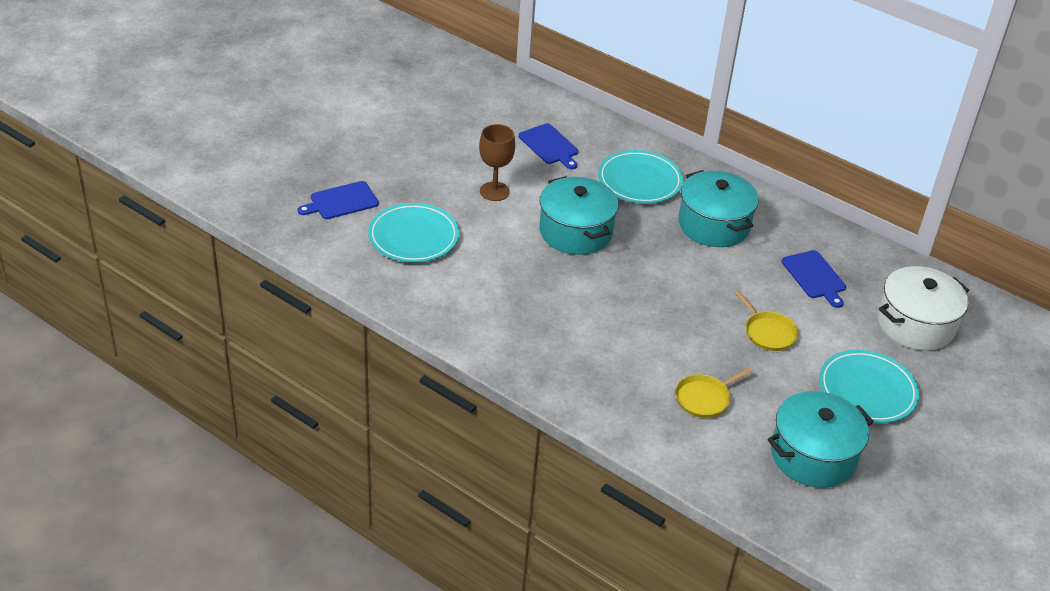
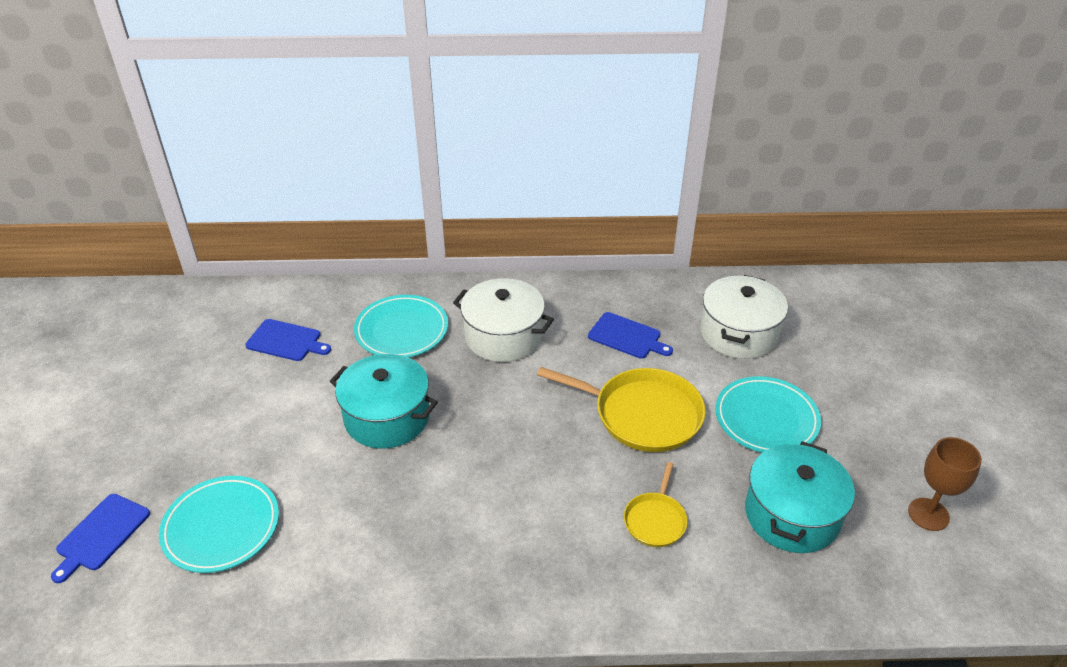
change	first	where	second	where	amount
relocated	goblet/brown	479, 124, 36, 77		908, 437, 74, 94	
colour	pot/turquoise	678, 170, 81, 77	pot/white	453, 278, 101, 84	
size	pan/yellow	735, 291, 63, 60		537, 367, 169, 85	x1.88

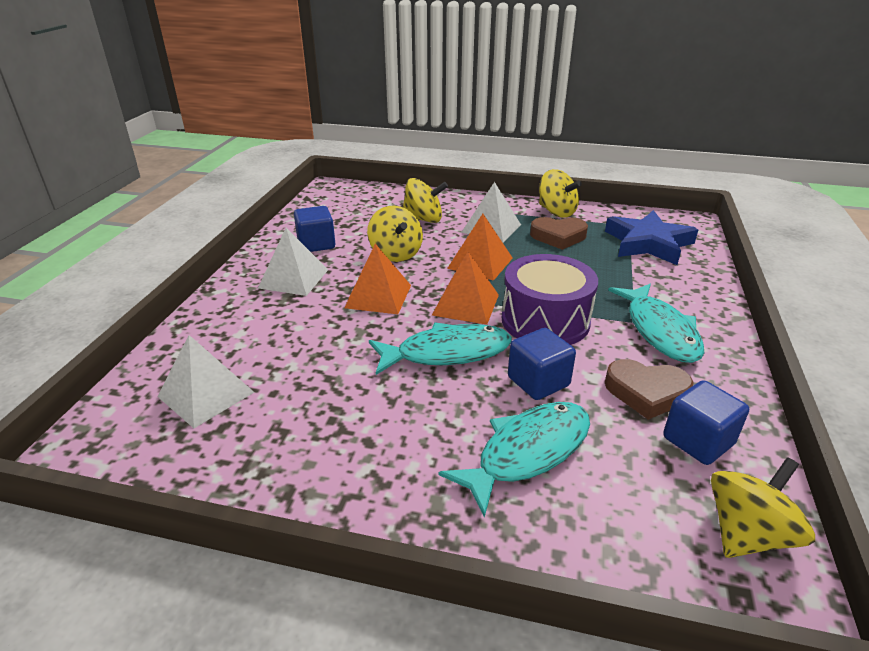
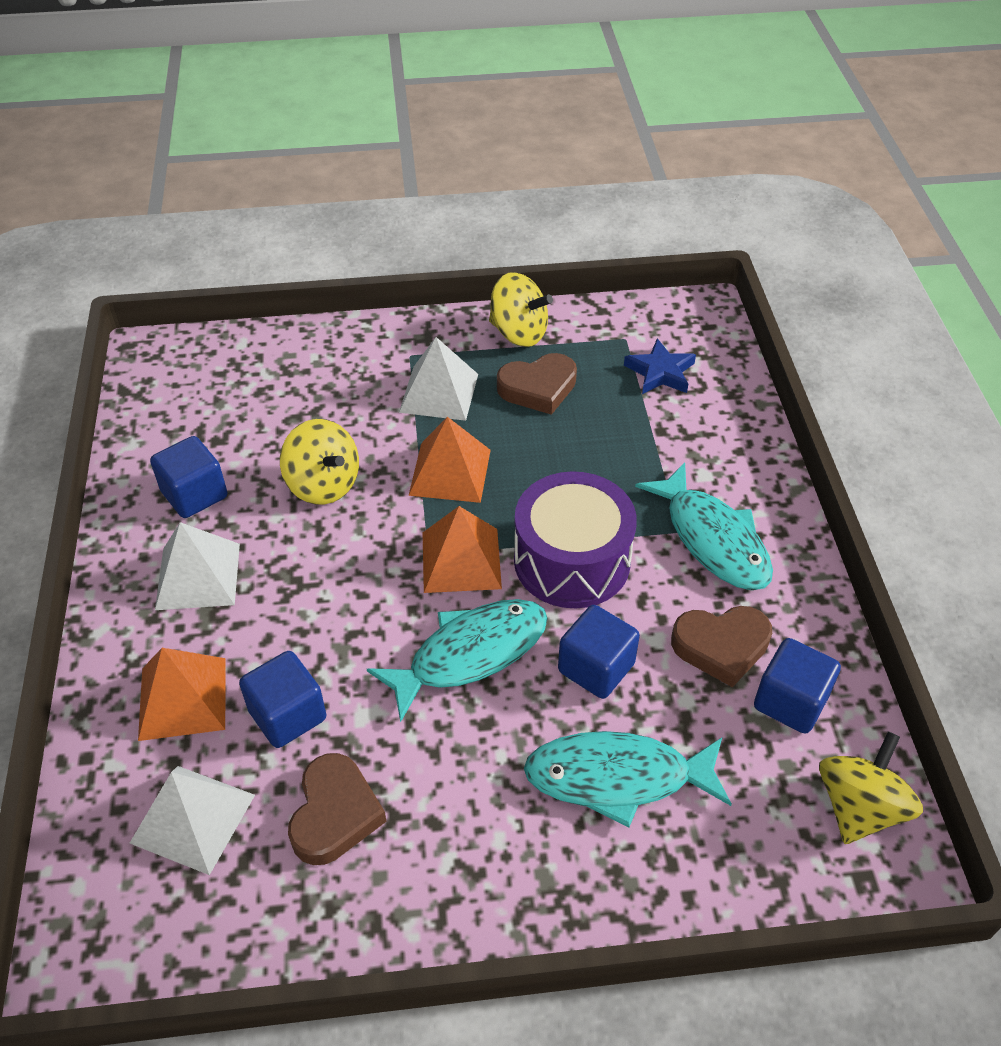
change	first	where	second	where	amount
relocated	pyramid/orange	344, 244, 67, 70		138, 648, 88, 93	
missing	spinning top/yellow	403, 178, 45, 45			
spun	fish/turquoise	439, 402, 151, 116		524, 731, 208, 96	120 degrees counterclockwise
size	star/blue	605, 210, 93, 55		624, 338, 72, 56	x0.58
appeared			cube/blue	239, 651, 87, 97	
appeared			heart/brown	288, 753, 99, 112	

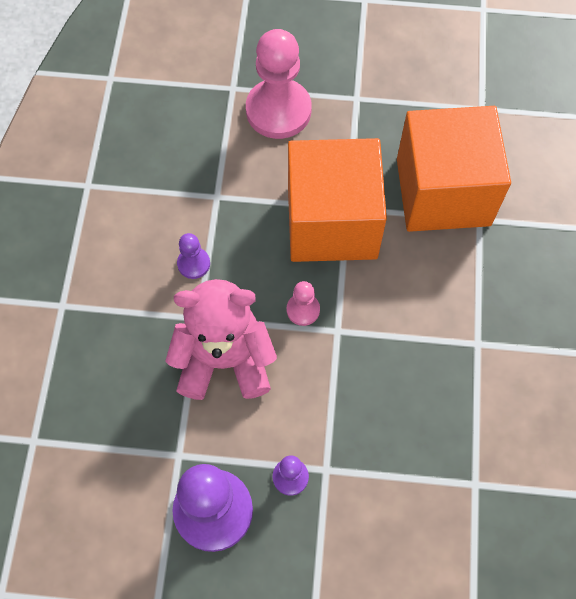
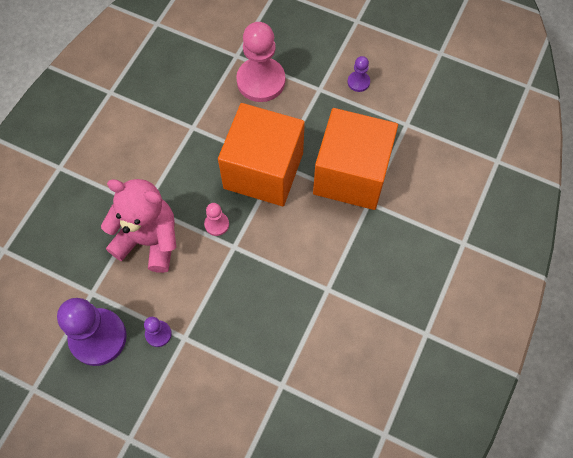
change	first	where	second	where	amount
relocated	pawn/purple	177, 233, 33, 46		348, 56, 22, 36	

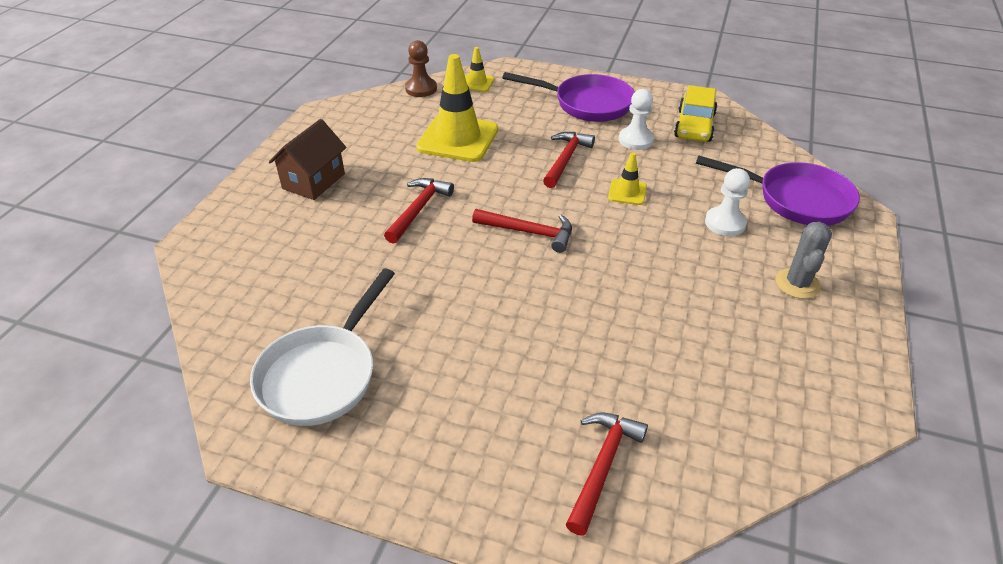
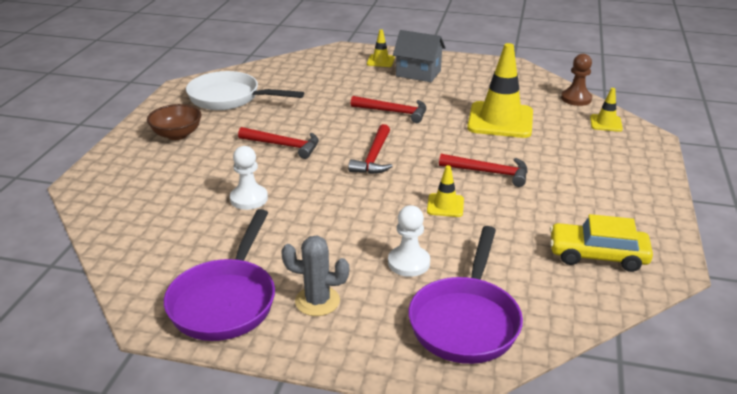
change	first	where	second	where	amount
colour	house/brown	269, 119, 78, 81	house/grey	393, 30, 53, 52	
relocated	pan/purple	502, 72, 132, 50		164, 209, 111, 132	
relocated	hammer/red	566, 413, 82, 123		238, 127, 81, 32	
relocated	pawn/white	619, 89, 35, 61		230, 146, 38, 64	
appeared			bowl/brown	147, 104, 54, 36	
appeared			traffic cone/yellow	367, 30, 28, 37	

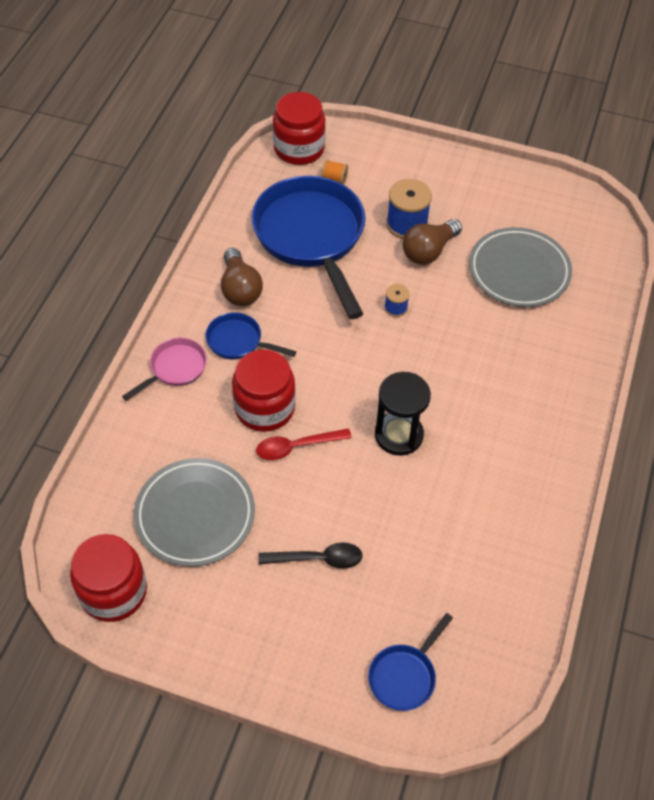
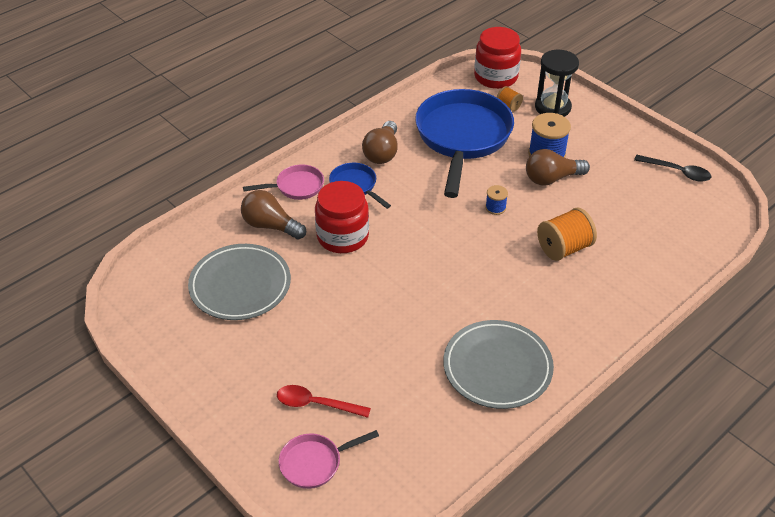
change	first	where	second	where	amount
missing	jar/red	70, 534, 77, 88			
relocated	spoon/red	256, 428, 96, 32		277, 385, 94, 33	
relocated	spoon/black	258, 542, 105, 27		634, 155, 77, 27	
colour	pan/blue	368, 613, 85, 98	pan/pink	279, 430, 100, 59	
relocated	hourglass/black	375, 372, 56, 84		535, 50, 44, 67	
relocated	plate/grey	469, 227, 103, 80		443, 320, 111, 89	
appeared			light bulb/brown	241, 190, 65, 50	
appeared			spool/orange	537, 208, 60, 53	

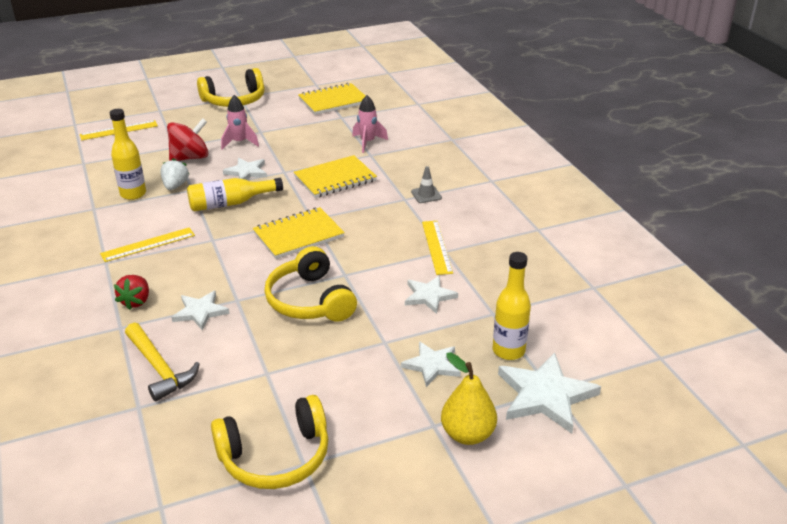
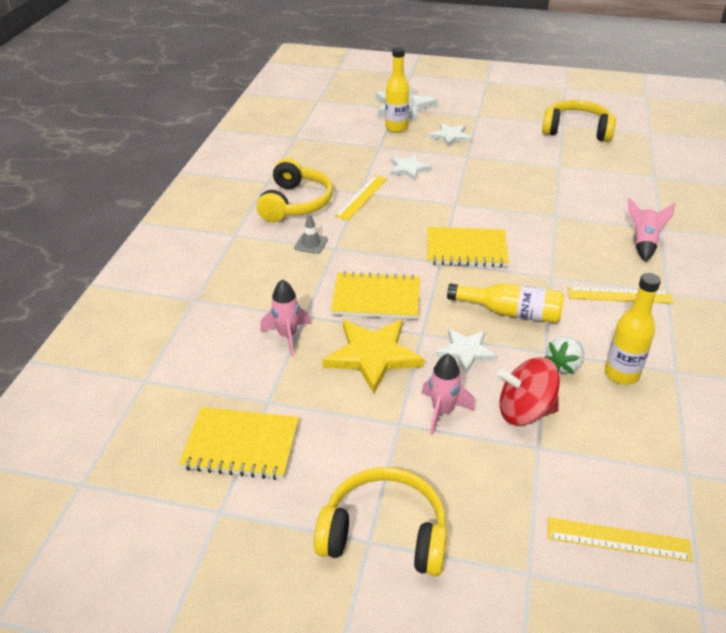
change	first	where	second	where	amount
exchanged	strawberry/red	114, 275, 35, 35	rocket/pink	628, 197, 47, 65	
missing	hammer/yellow	125, 323, 75, 78			
missing	star/white	171, 291, 58, 40			
relocated	headphones/yellow	264, 246, 93, 76		256, 158, 77, 64	
missing	pear/yellow	441, 352, 56, 93			
appeared			star/yellow	322, 320, 102, 74	

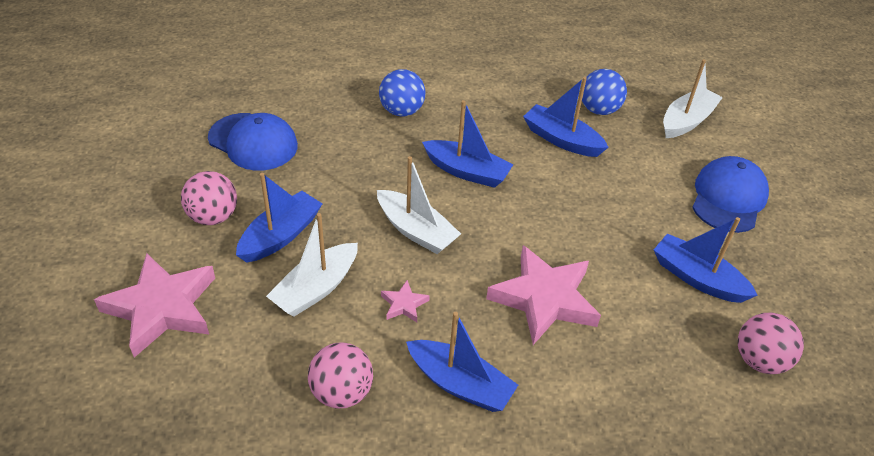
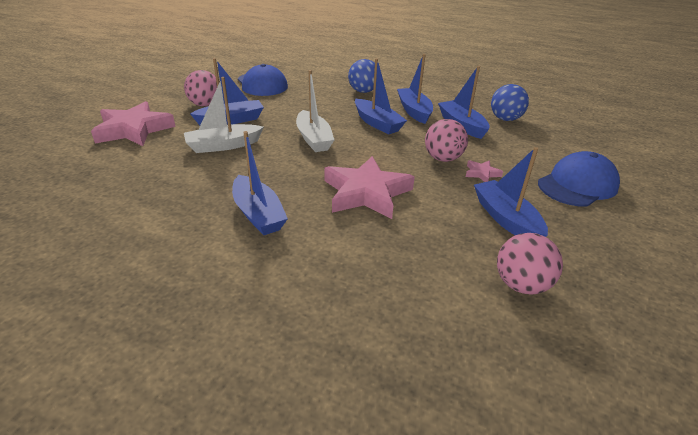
change	first	where	second	where	amount
relocated	ball/pink	308, 342, 65, 66		425, 119, 43, 43	
relocated	star/pink	381, 280, 49, 42		466, 160, 37, 22	
missing	boat/white	663, 59, 60, 79			
appeared			boat/blue	397, 54, 36, 70	

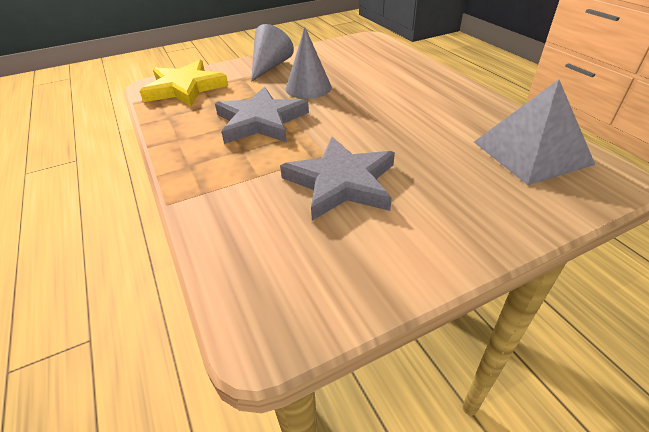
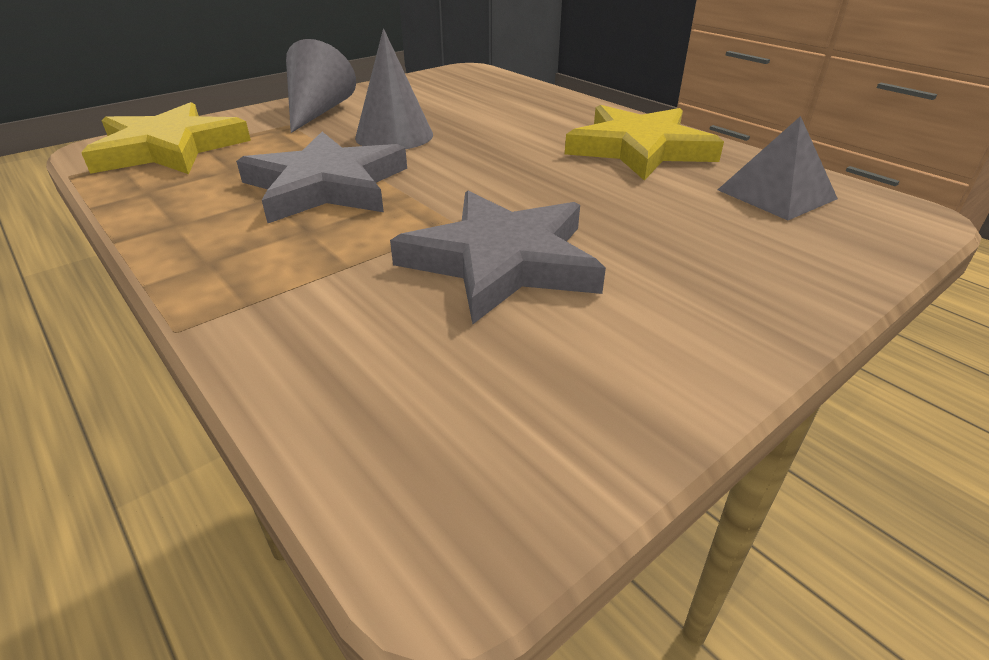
change	first	where	second	where	amount
size	pyramid/grey	474, 79, 121, 106		718, 116, 120, 104	x0.65
appeared			star/yellow	565, 105, 159, 76	

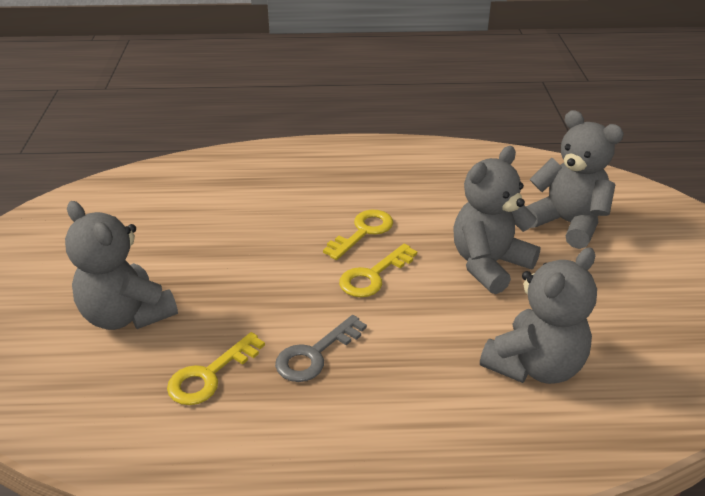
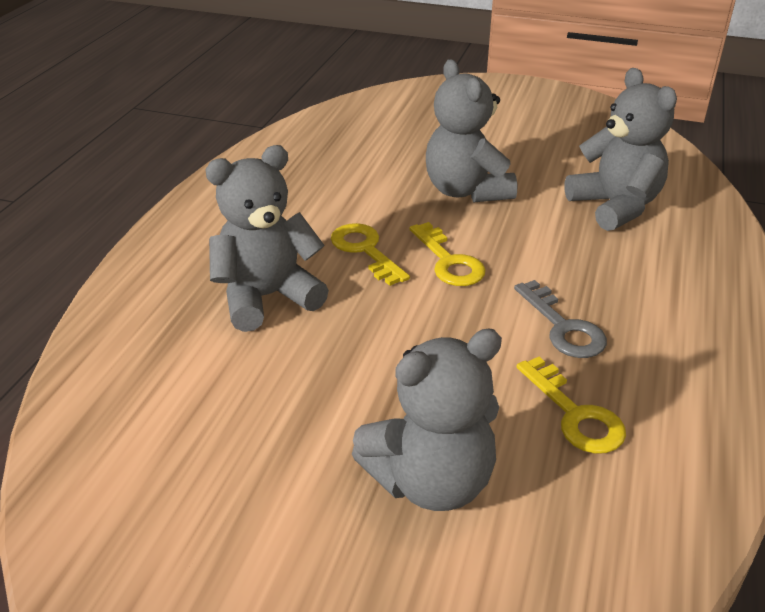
change	first	where	second	where	amount
relocated	teddy bear/grey	526, 110, 98, 139		205, 145, 124, 187	

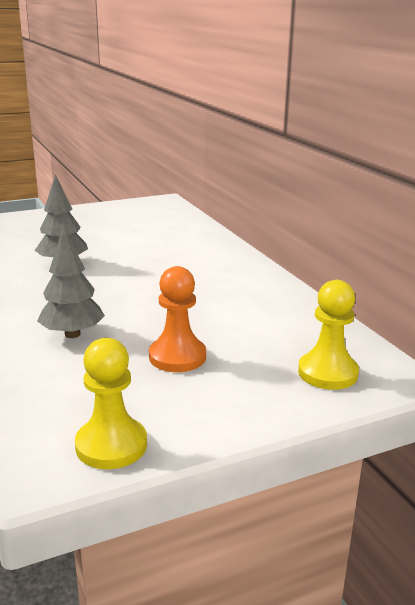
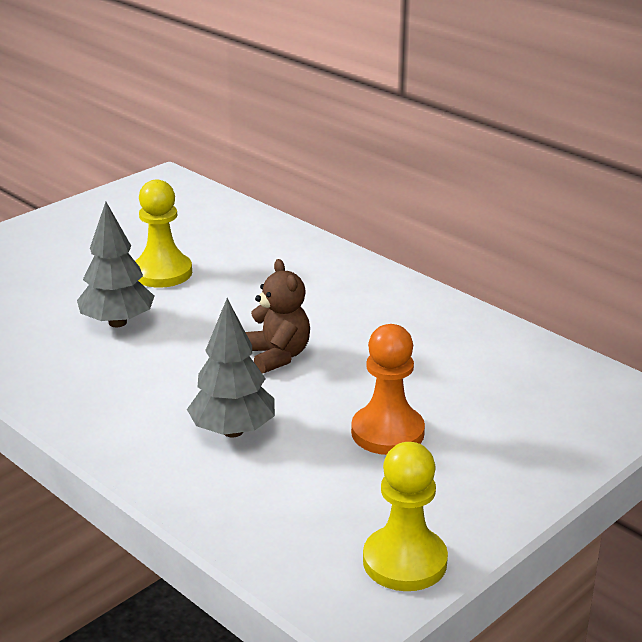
change	first	where	second	where	amount
relocated	pawn/yellow	298, 280, 61, 110		135, 179, 57, 109	
appeared			teddy bear/brown	245, 259, 65, 115	

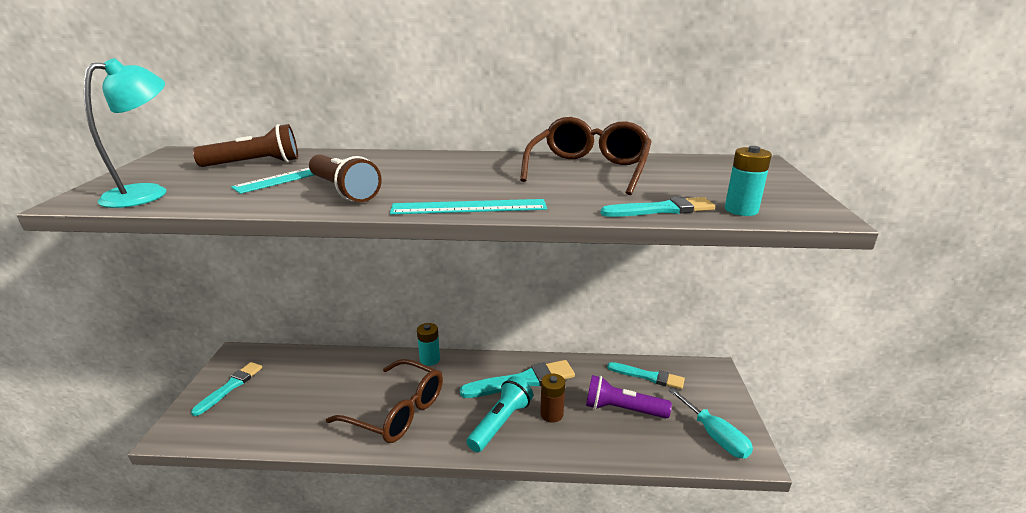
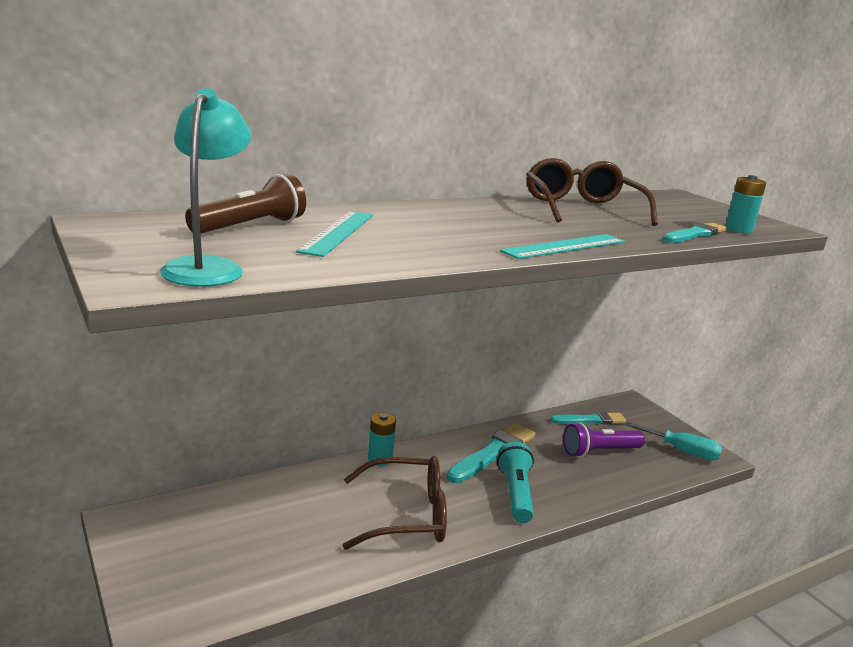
change	first	where	second	where	amount
missing	brush/turquoise	191, 362, 71, 54			
missing	flashlight/brown	309, 155, 73, 47			
missing	battery/brown	540, 373, 25, 50			

